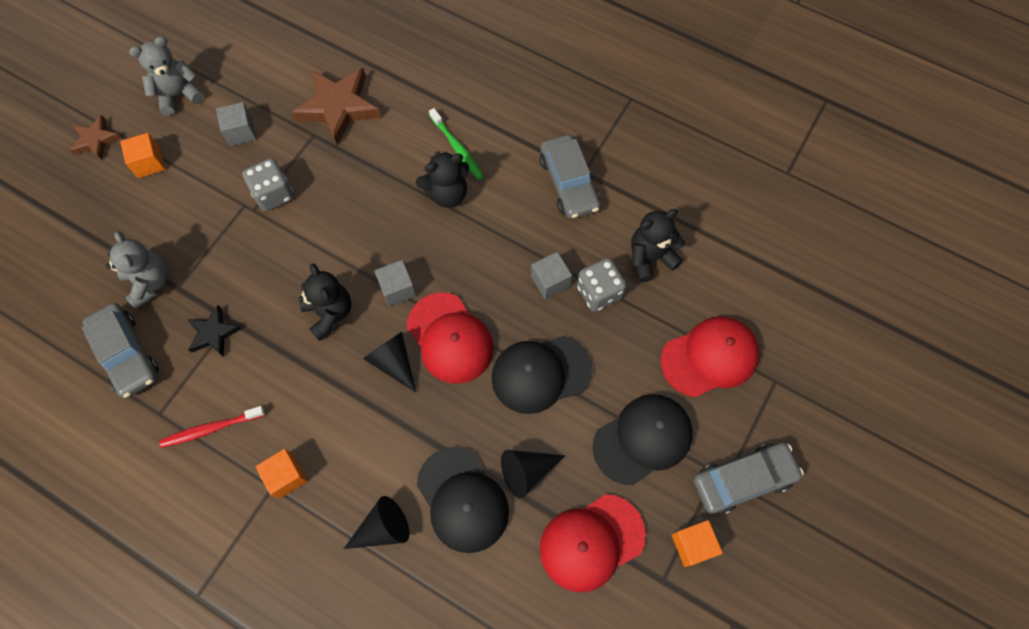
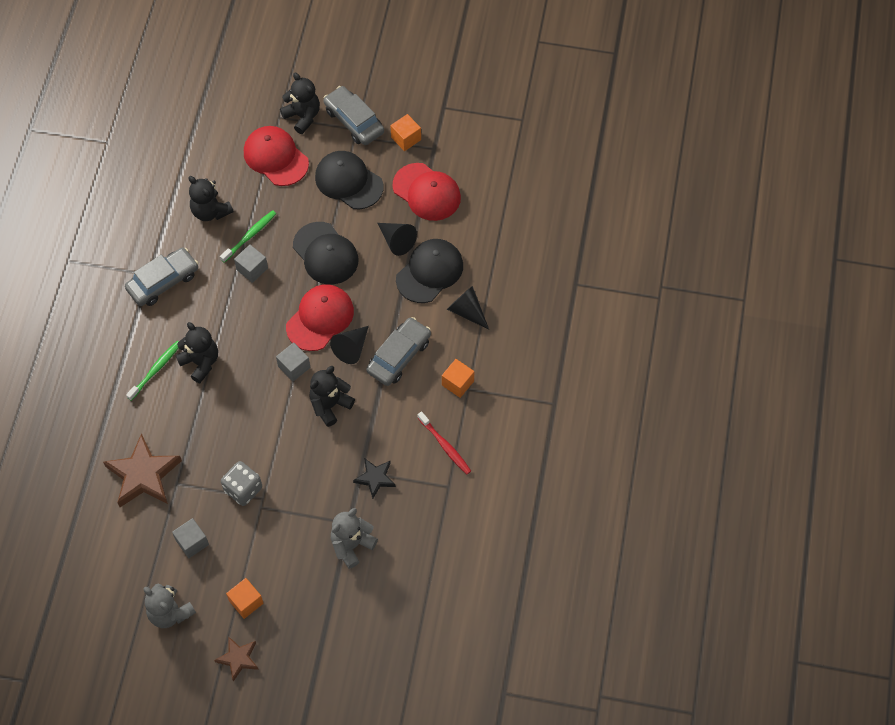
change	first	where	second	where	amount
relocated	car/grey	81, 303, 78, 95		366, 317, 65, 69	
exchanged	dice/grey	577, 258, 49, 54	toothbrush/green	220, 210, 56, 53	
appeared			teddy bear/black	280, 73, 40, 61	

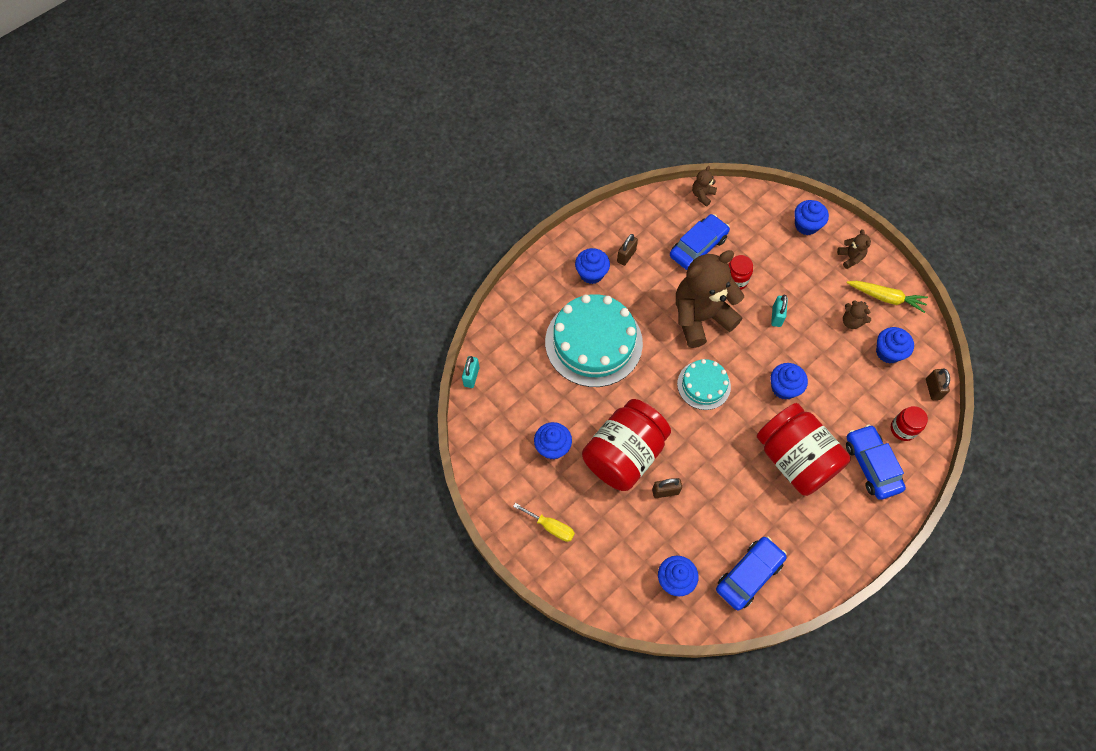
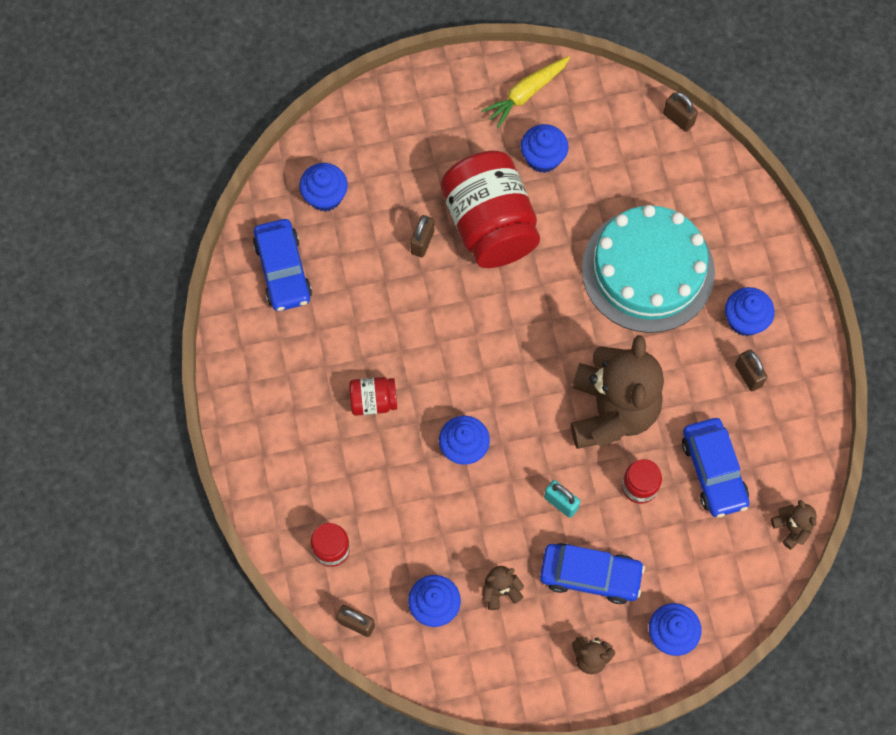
change	first	where	second	where	amount
colour	padlock/turquoise	462, 356, 17, 32	padlock/brown	663, 92, 35, 40	
missing	screwdriver/yellow	513, 503, 62, 39			
missing	cake/turquoise	677, 359, 54, 51			
size	jar/red	757, 403, 94, 93		349, 377, 48, 39	x0.46
relocated	car/blue	846, 424, 60, 76		540, 543, 105, 61	
relocated	carrot/yellow	847, 281, 81, 32		481, 56, 89, 72	

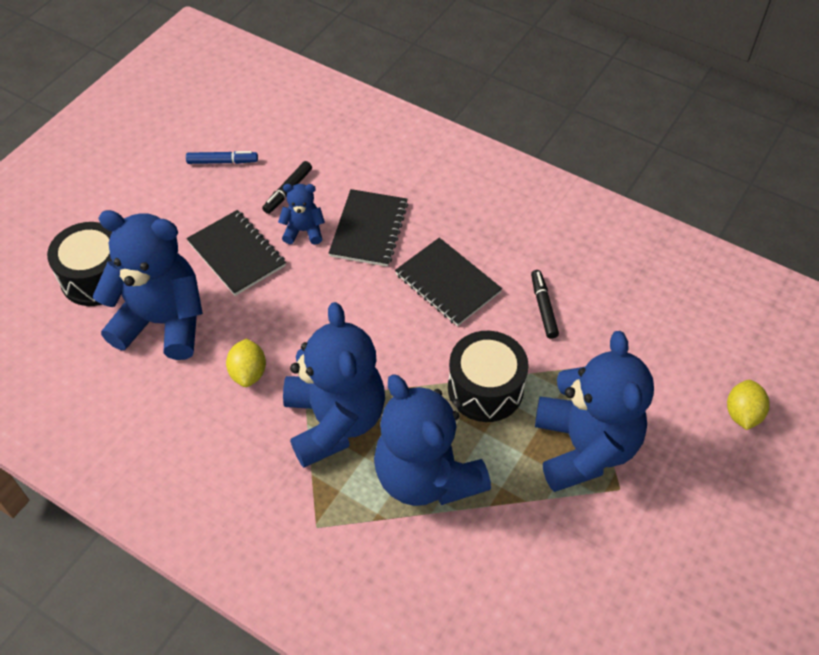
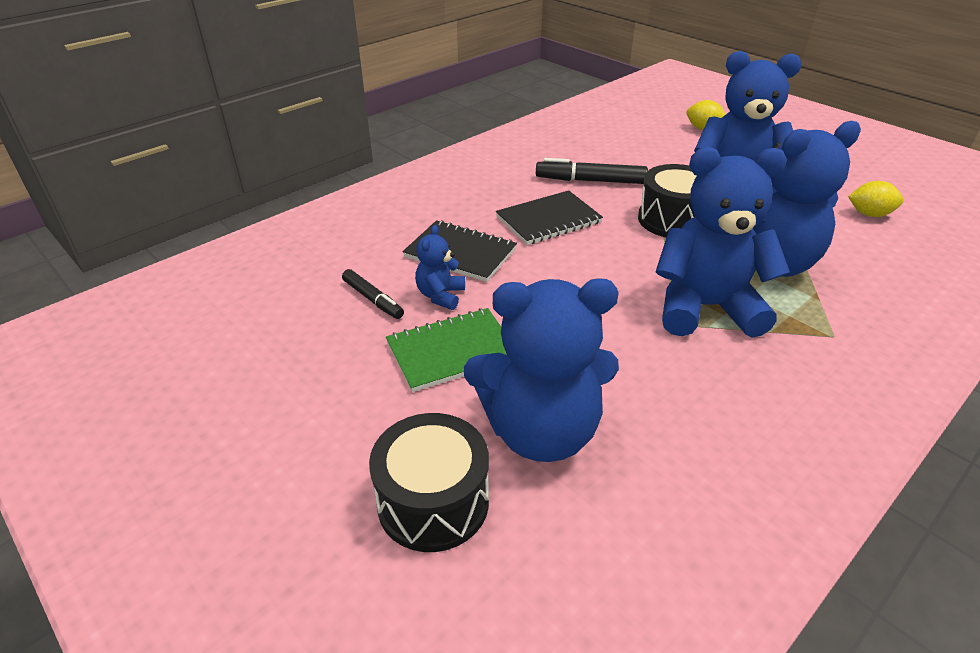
change	first	where	second	where	amount
spun	teddy bear/blue	93, 210, 110, 150		464, 278, 155, 184	120 degrees counterclockwise
missing	marker/blue	186, 151, 72, 13			
colour	notebook/black	186, 210, 100, 86	notebook/green	386, 308, 121, 84	
relocated	lemon/yellow	226, 338, 40, 49		848, 181, 56, 36	
size	marker/black	531, 270, 28, 69		536, 158, 112, 26	x1.58

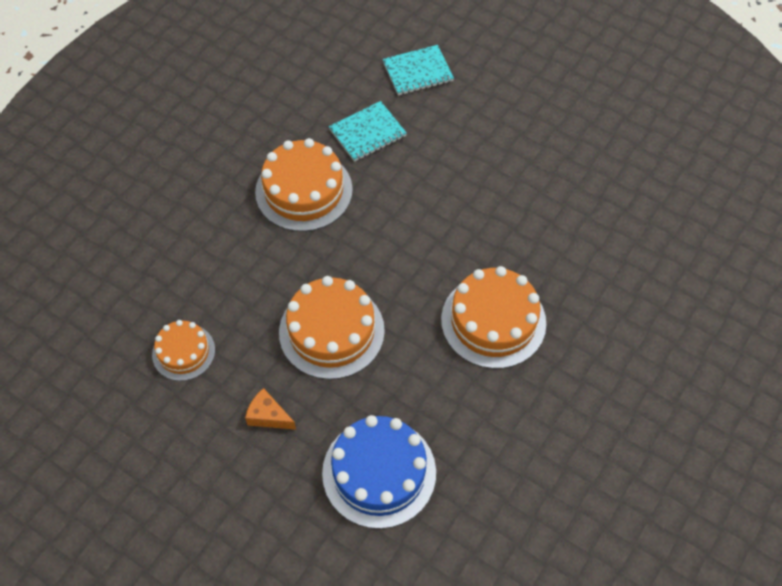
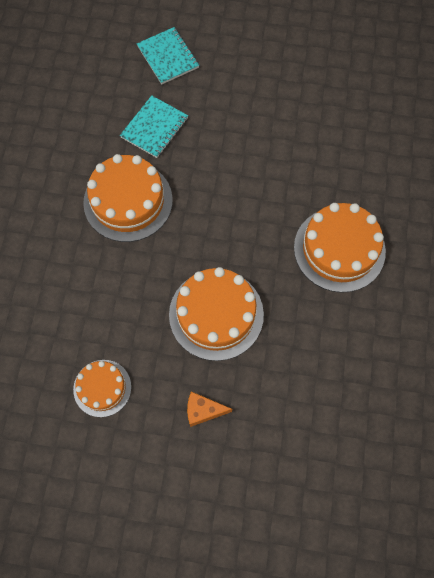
change	first	where	second	where	amount
missing	cake/blue	322, 415, 114, 114			
spun	notebook/turquoise	383, 45, 71, 50		137, 27, 62, 58	75 degrees counterclockwise

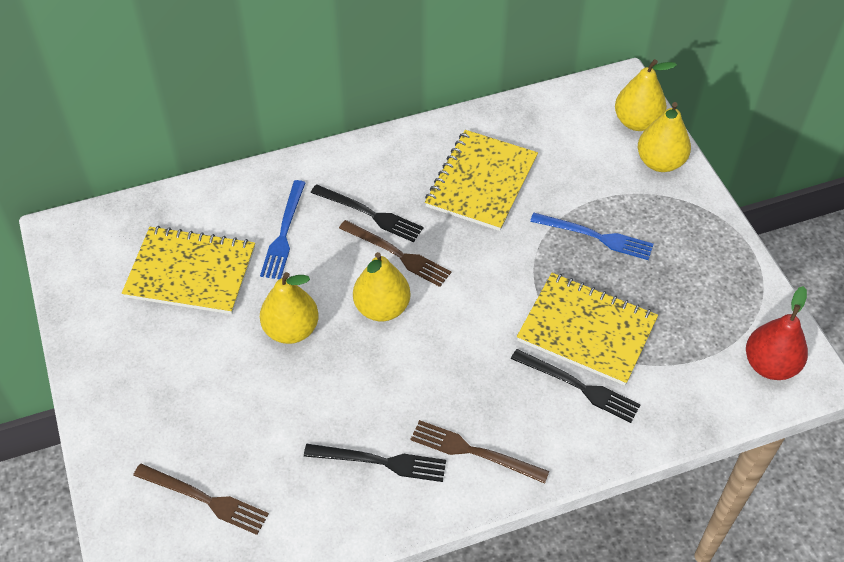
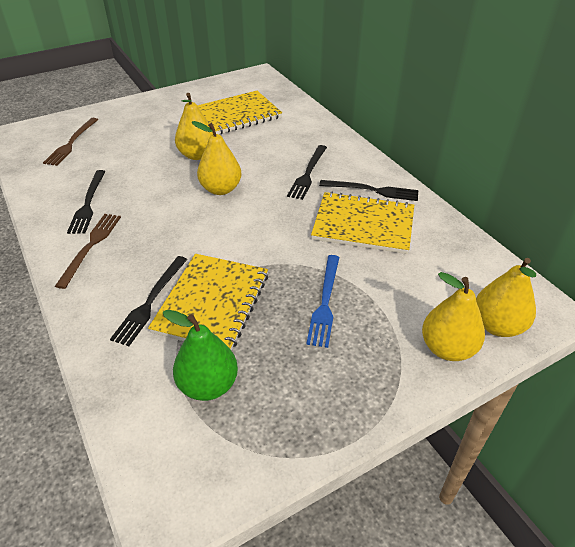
change	first	where	second	where	amount
spun	notebook/yellow	122, 226, 133, 88		197, 91, 85, 43	60 degrees clockwise
missing	fork/blue	260, 180, 46, 99			
missing	fork/brown	339, 220, 112, 67			
missing	pear/red	746, 286, 62, 94			
appeared			pear/green	163, 310, 75, 91	
appeared			fork/black	319, 180, 99, 21	

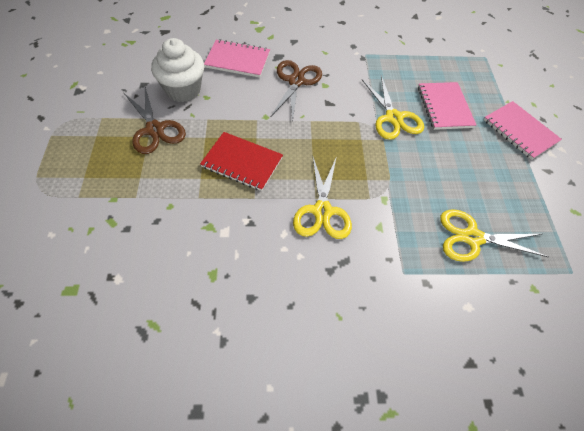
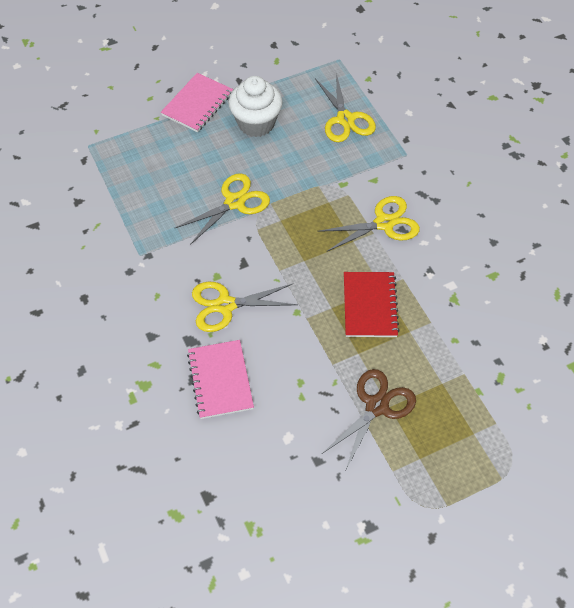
change	first	where	second	where	amount
relocated	cupcake/white	151, 38, 53, 64		229, 76, 54, 61	
colour	scissors/brown	271, 60, 51, 63	scissors/yellow	192, 281, 106, 51	
missing	notebook/pink	418, 82, 58, 48			

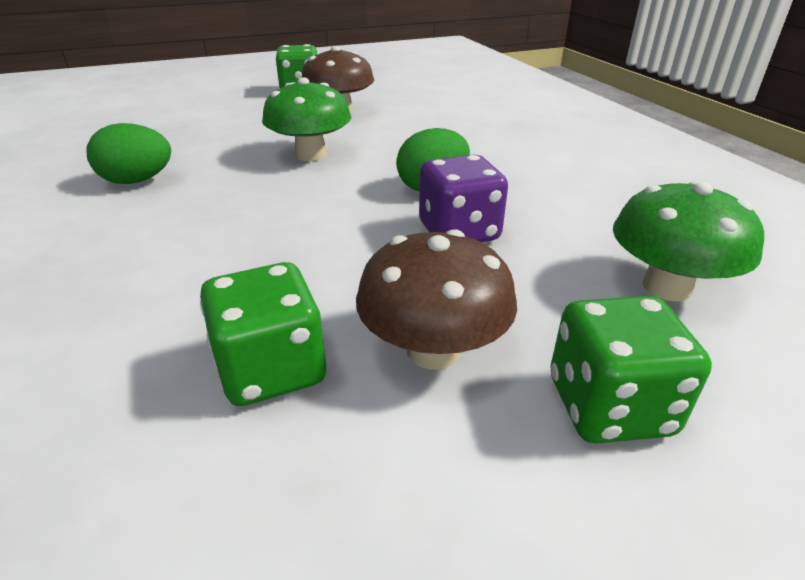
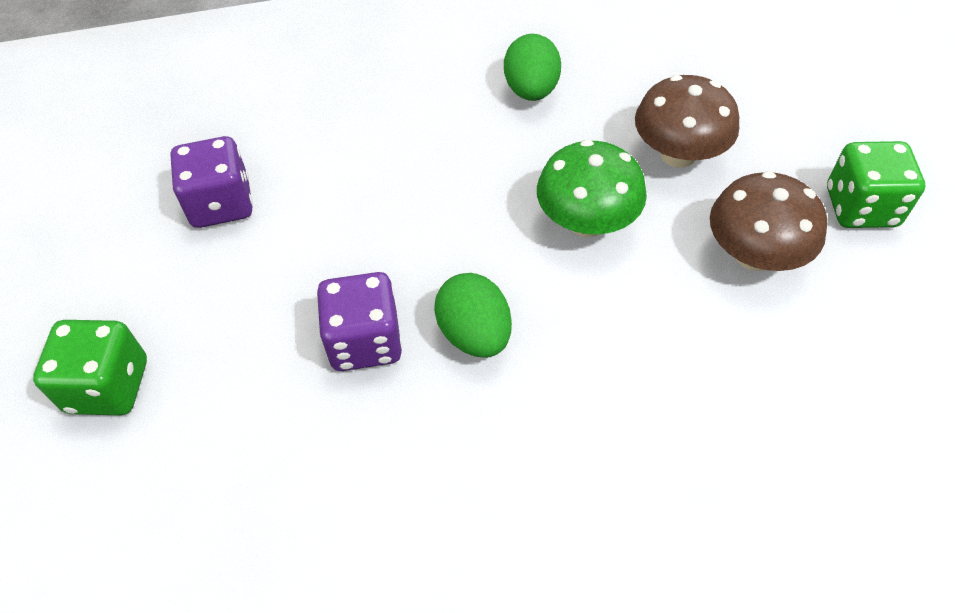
change	first	where	second	where	amount
colour	dice/green	200, 262, 126, 144	dice/purple	170, 136, 83, 92	
relocated	mushroom/brown	356, 229, 161, 141		635, 75, 104, 93	
missing	mushroom/green	613, 181, 151, 121			

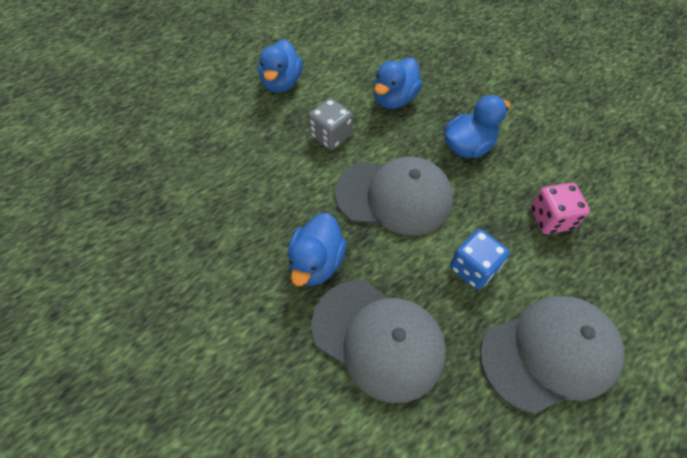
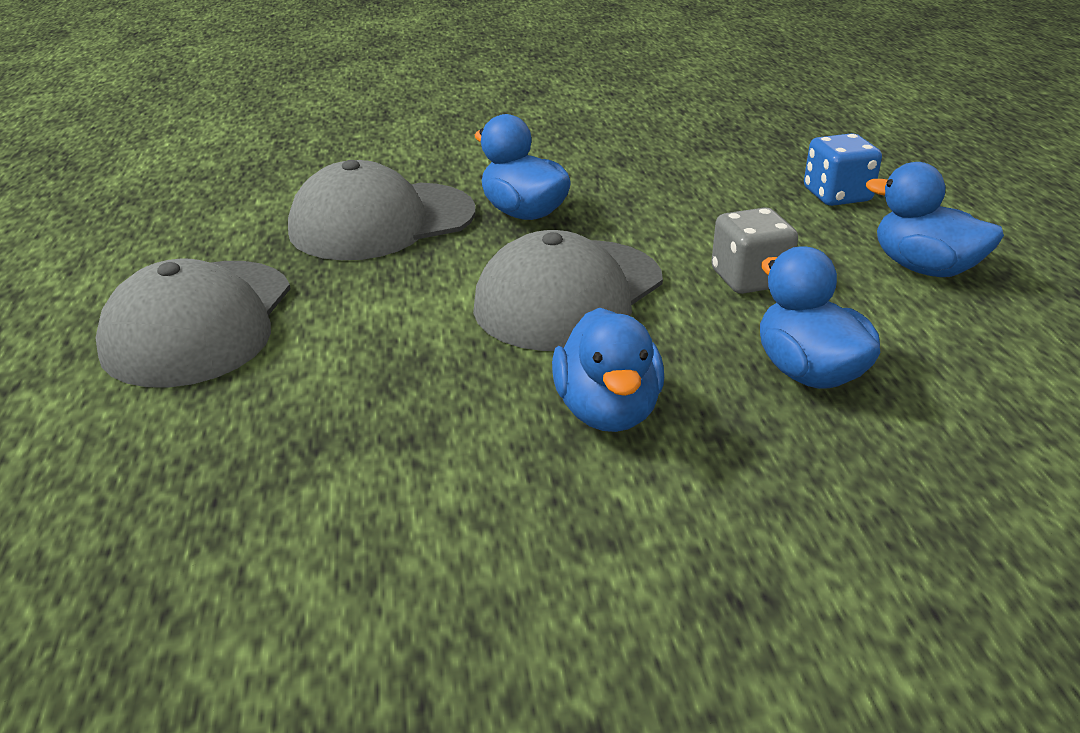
change	first	where	second	where	amount
relocated	dice/blue	450, 229, 60, 61		804, 133, 78, 73	
missing	dice/pink	531, 183, 59, 51			

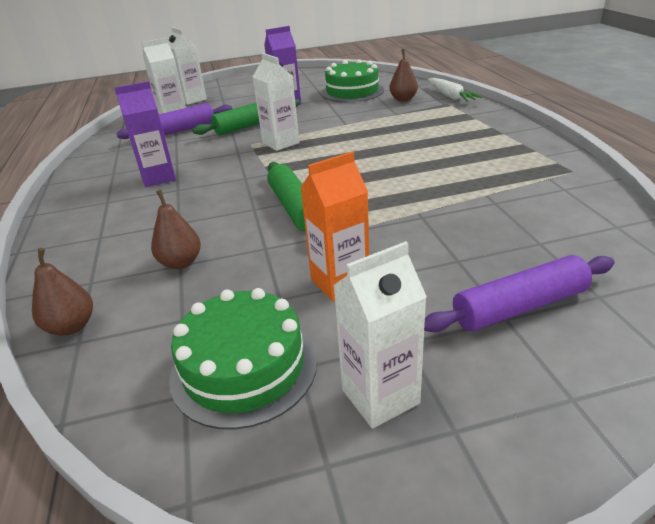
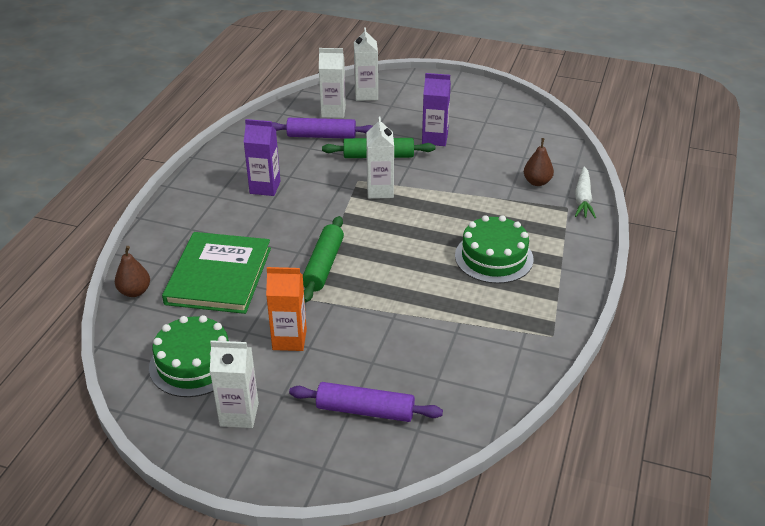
change	first	where	second	where	amount
exchanged	pear/brown	151, 190, 50, 79	book/green	162, 232, 109, 82	
relocated	cake/green	321, 59, 63, 43		455, 215, 79, 69	

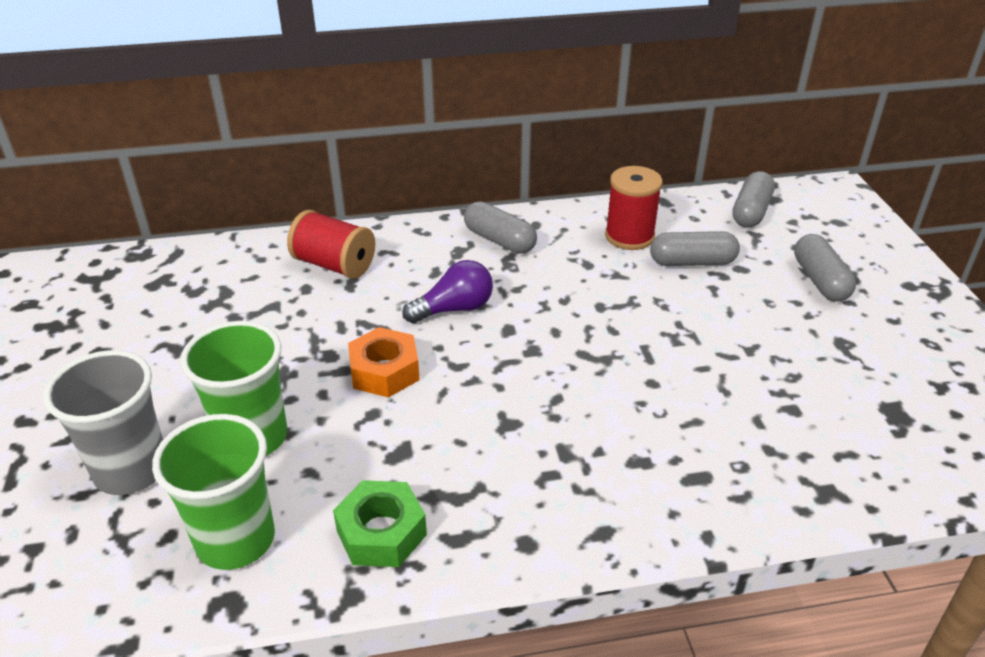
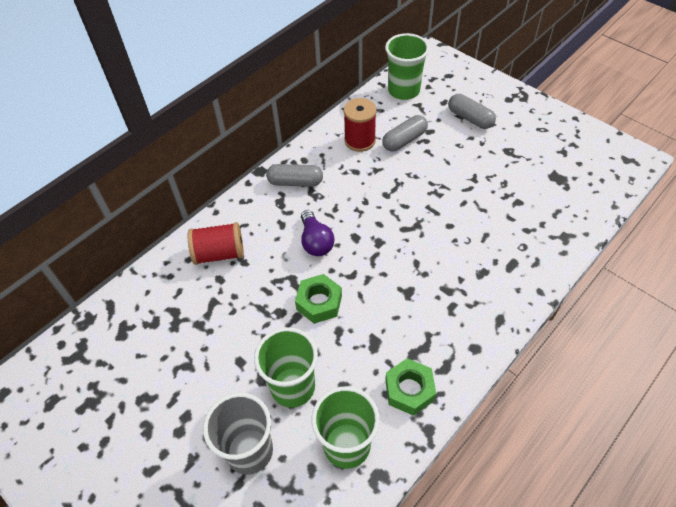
change	first	where	second	where	amount
colour	nut/orange	348, 327, 72, 71	nut/green	295, 274, 47, 50	
spun	light bulb/purple	402, 260, 91, 63		301, 210, 33, 46	135 degrees clockwise
exchanged	capsule/grey	732, 171, 43, 56	cup/green	385, 33, 44, 67	

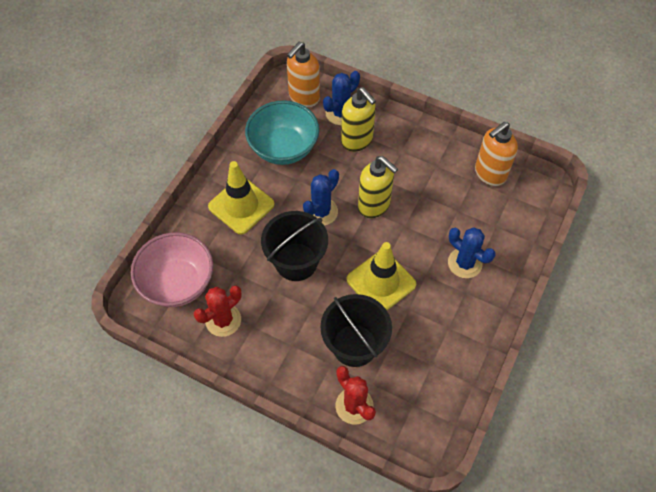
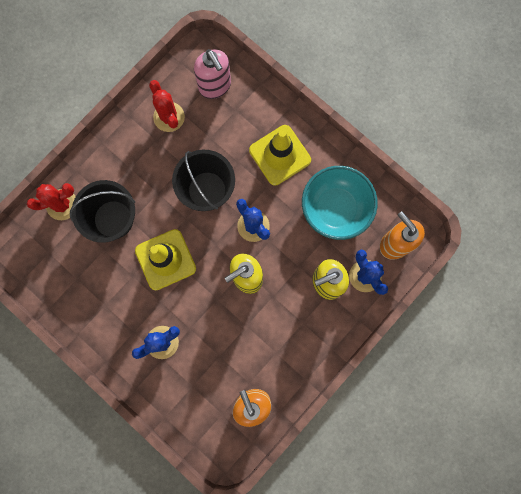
change	first	where	second	where	amount
exchanged	bowl/pink	131, 232, 82, 75	soap dispenser/pink	194, 49, 37, 50	

